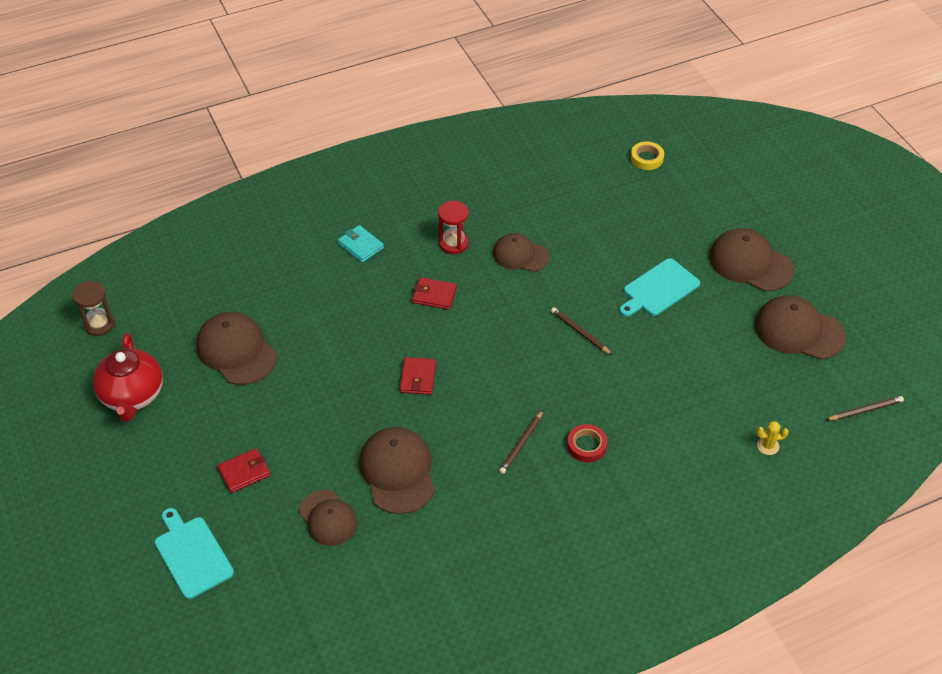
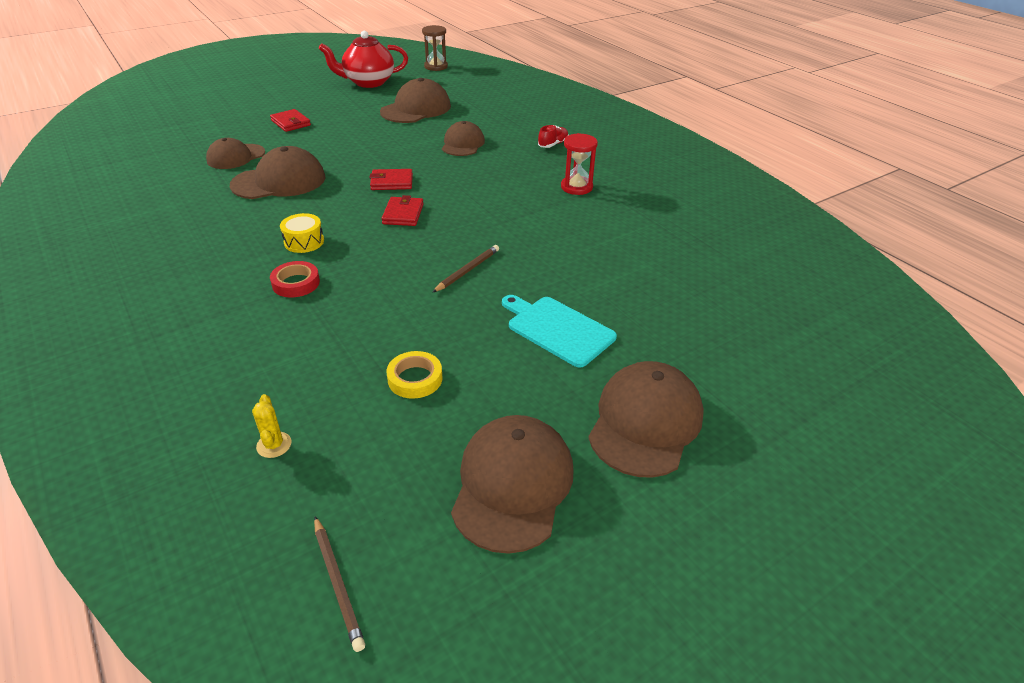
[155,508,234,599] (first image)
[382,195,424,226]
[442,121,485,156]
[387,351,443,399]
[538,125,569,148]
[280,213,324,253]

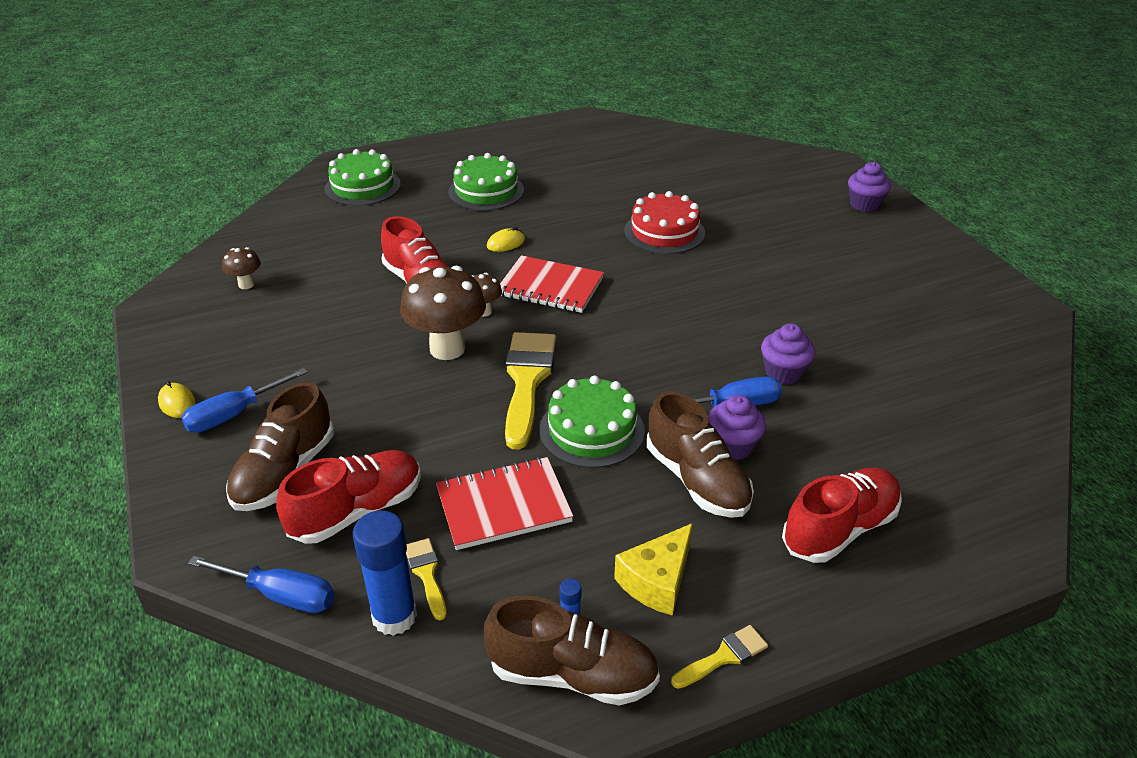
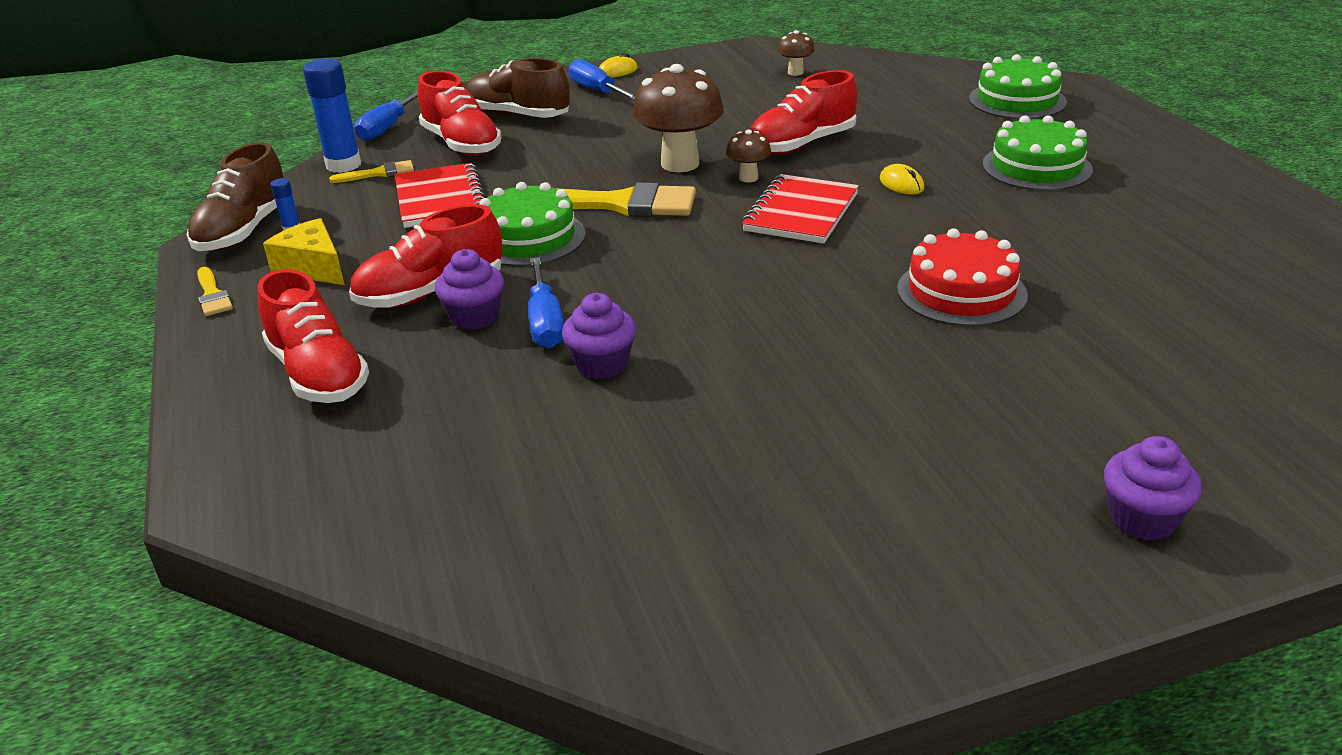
[349,204,503,308]

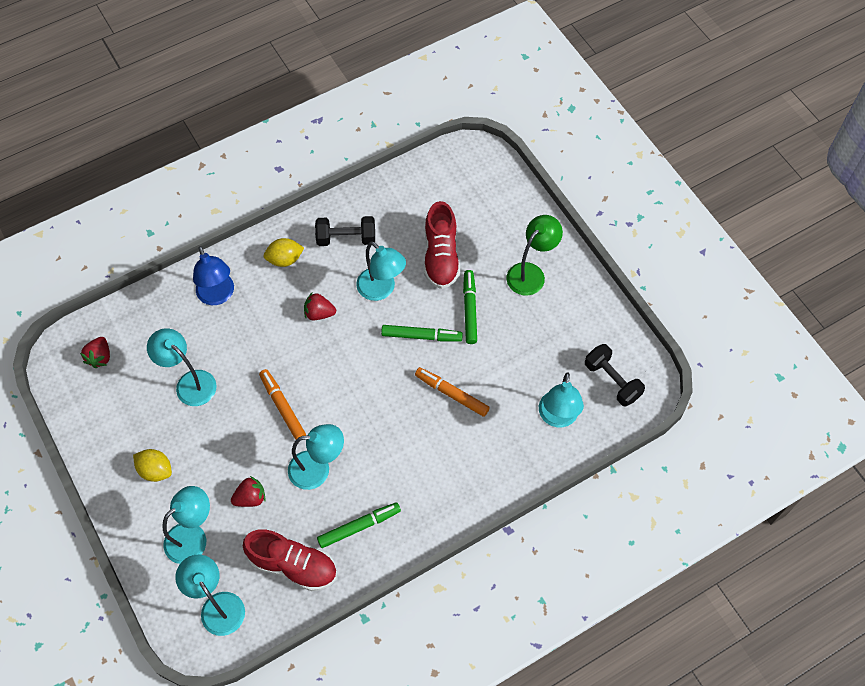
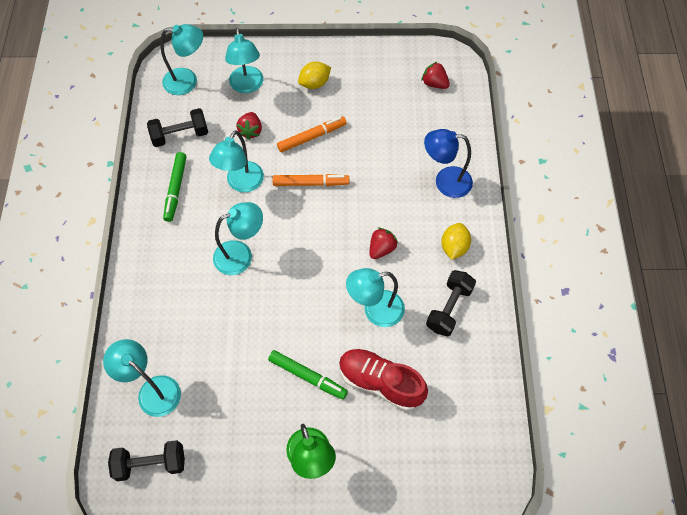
[381,325,463,342] (first image)
[213,202,263,275]
[277,116,347,152]
[147,108,208,147]

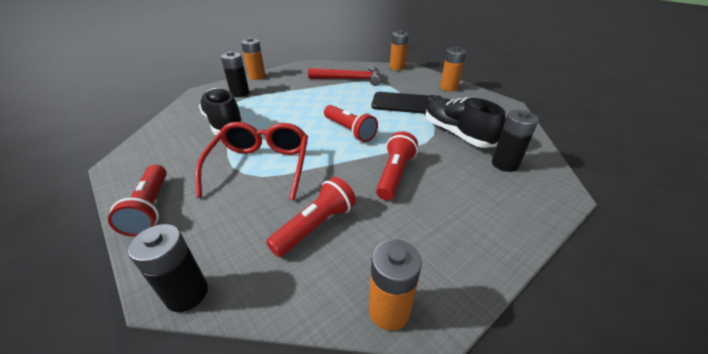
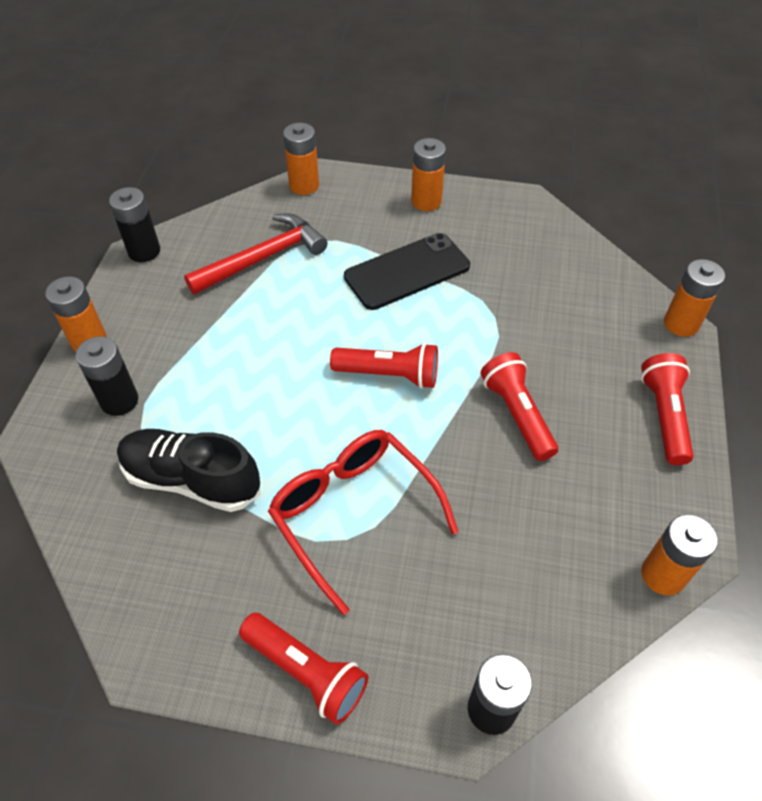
[425,97,505,148] (first image)
[664,259,725,337]
[641,353,694,465]
[109,187,160,262]

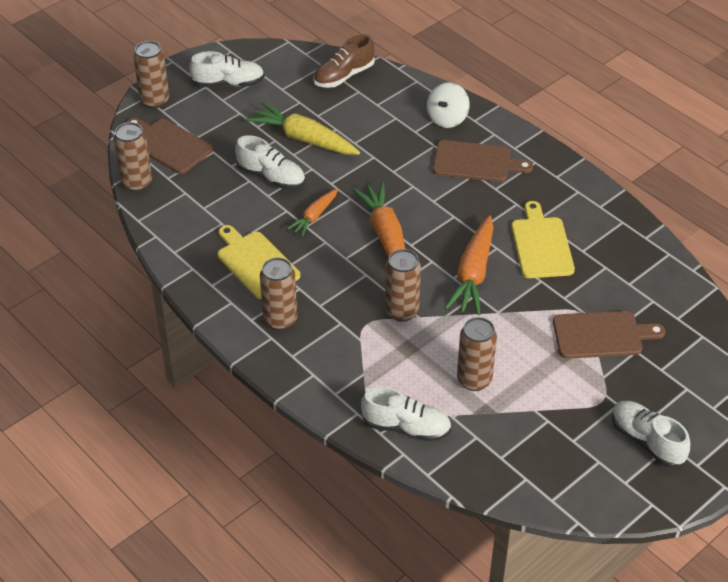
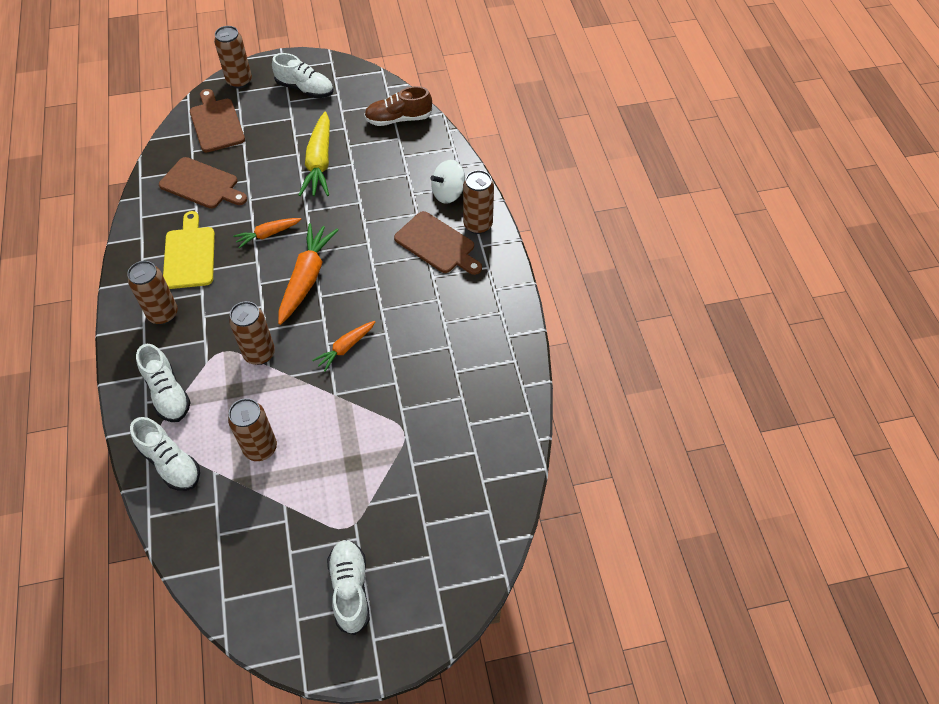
[511,201,575,278] (first image)
[463,170,494,234]
[136,344,191,422]
[159,157,247,209]
[299,112,330,196]
[312,321,375,372]

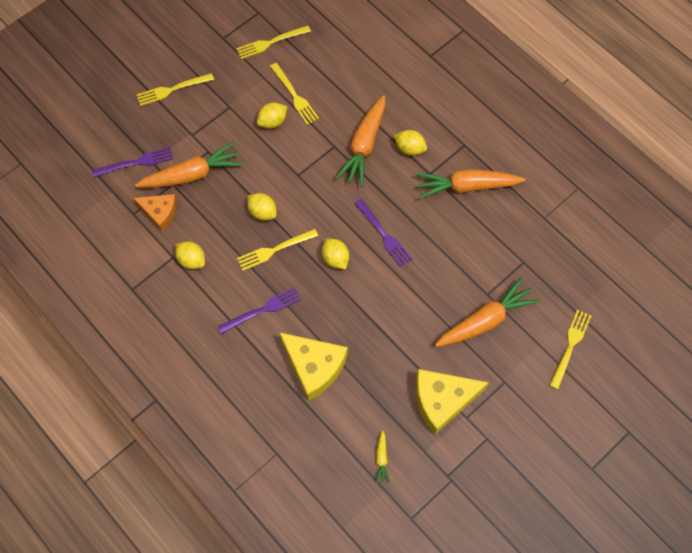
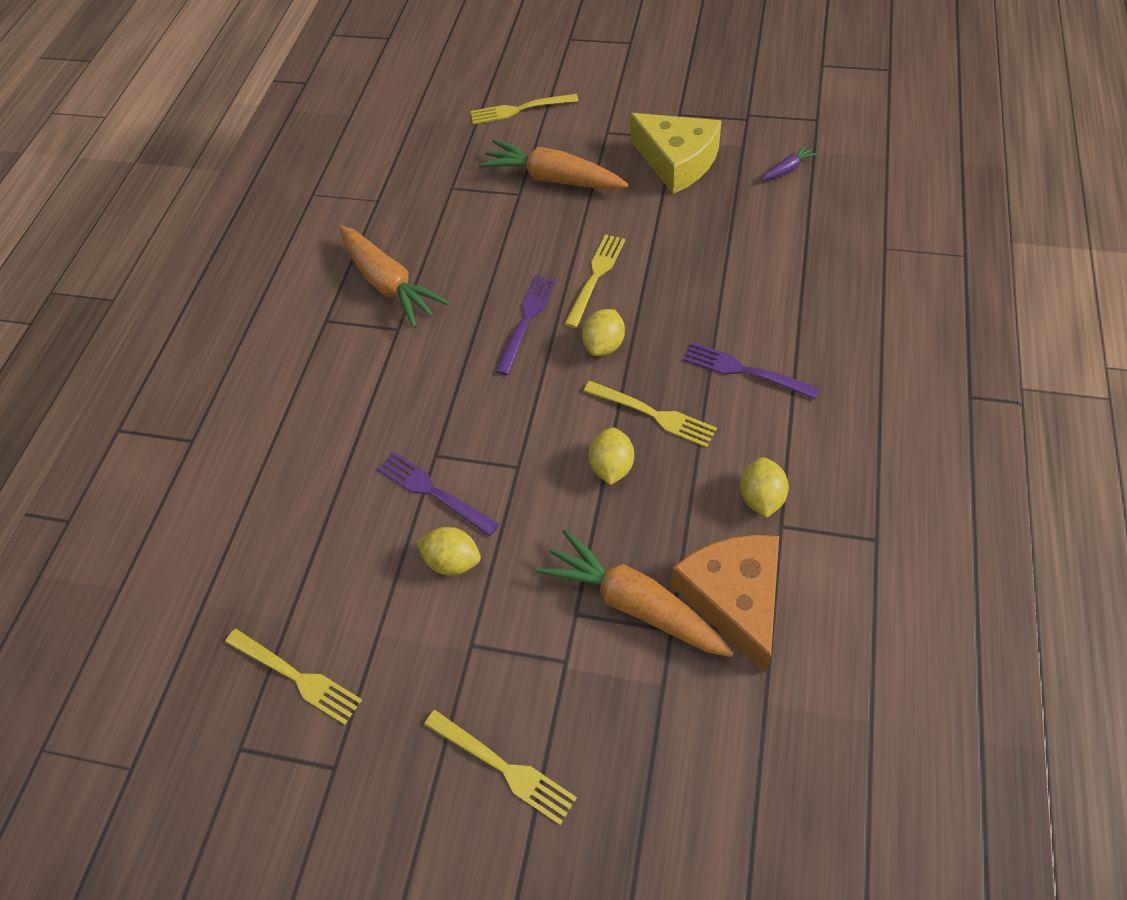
[279,332,348,401] (first image)
[335,95,385,187] (first image)
[394,130,427,156] (first image)
[377,452,499,536]
[564,234,625,328]
[761,145,818,180]
[671,535,779,673]

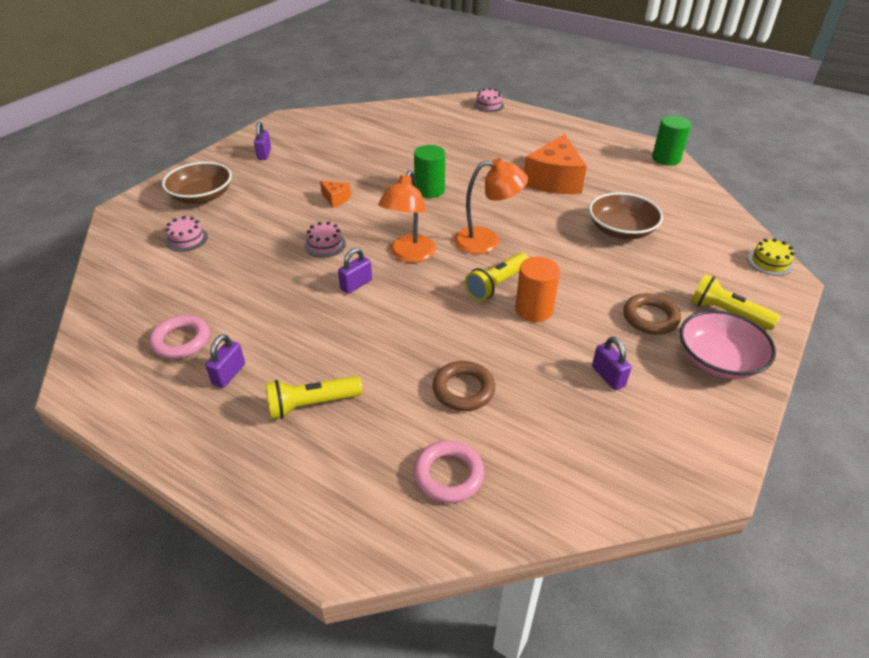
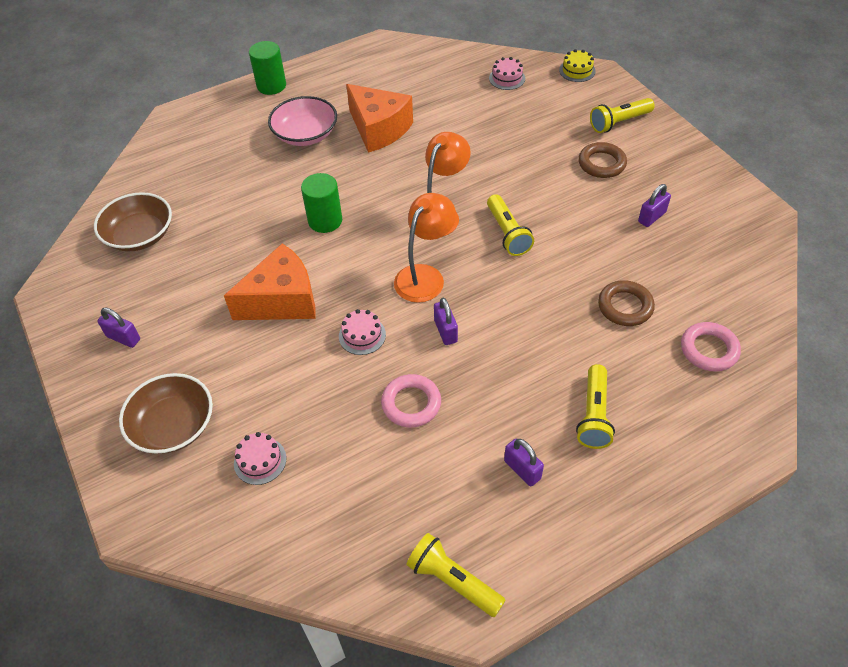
[515,257,560,322] (first image)
[406,533,506,617]
[381,374,441,428]
[489,57,525,90]
[94,192,172,251]
[249,41,286,95]
[268,96,337,146]
[394,193,456,303]
[638,184,671,227]
[224,243,316,320]

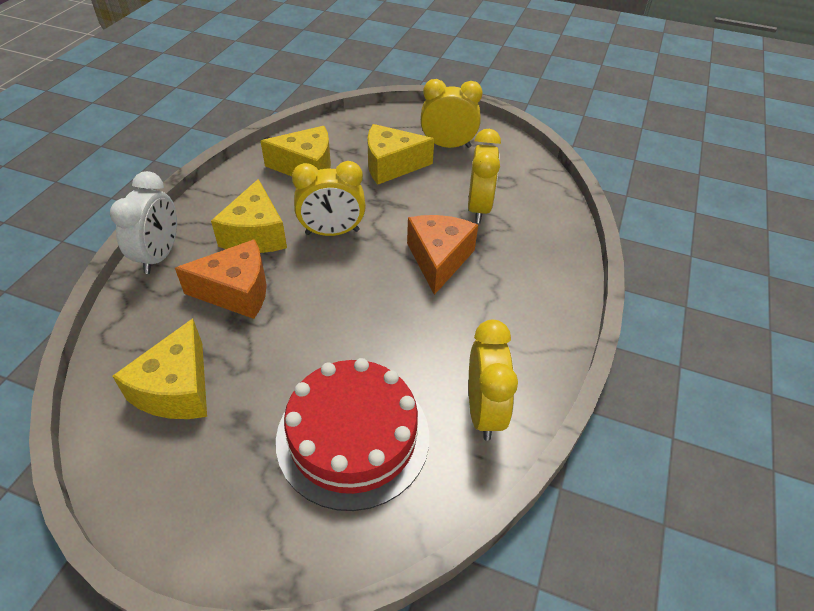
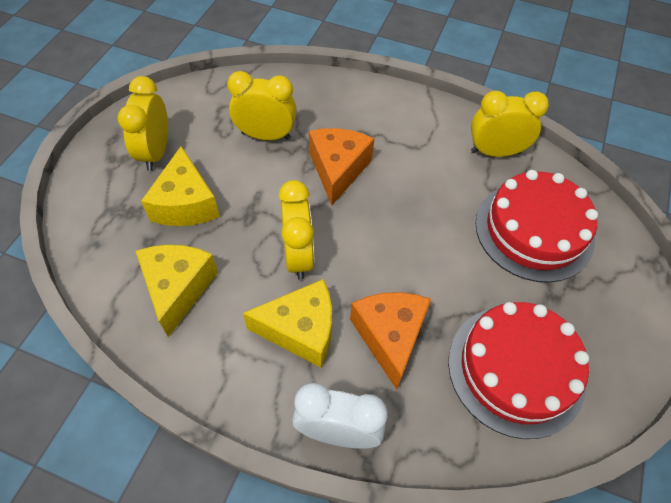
[448,302,589,439]
[309,128,374,205]

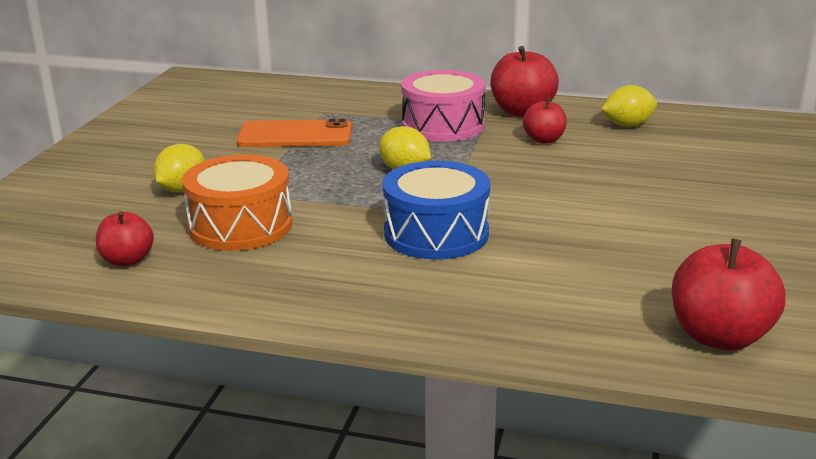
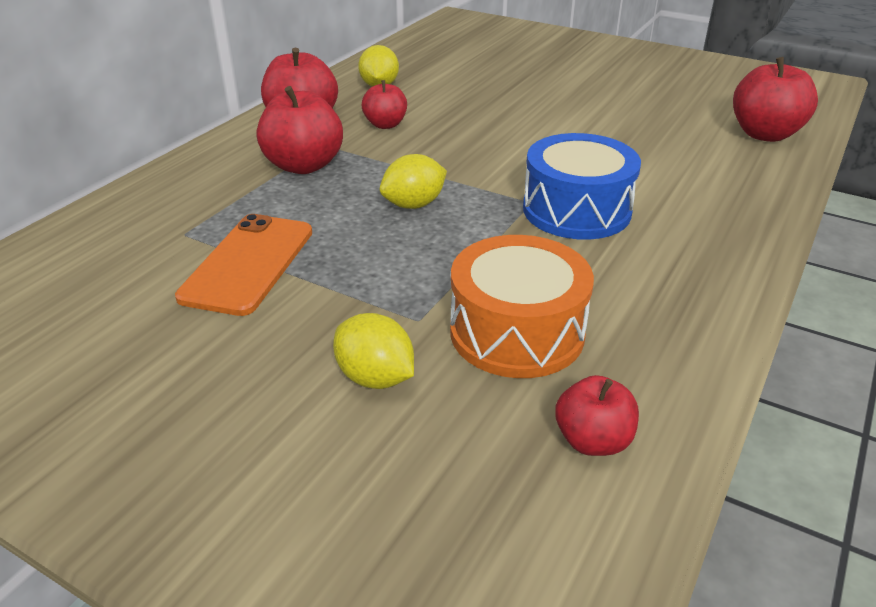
[257,86,343,174]

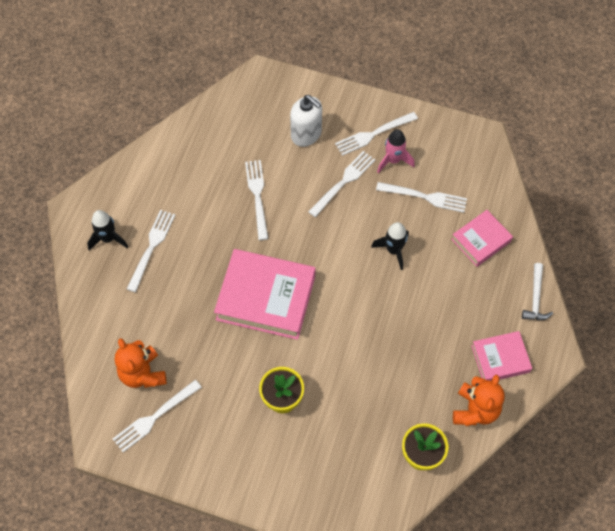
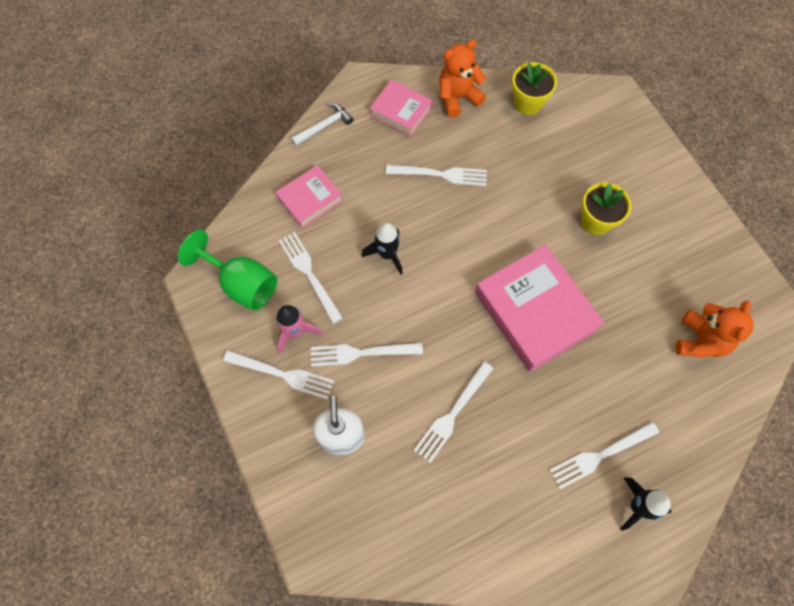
[178,230,277,311]
[386,165,487,186]
[275,165,343,229]

